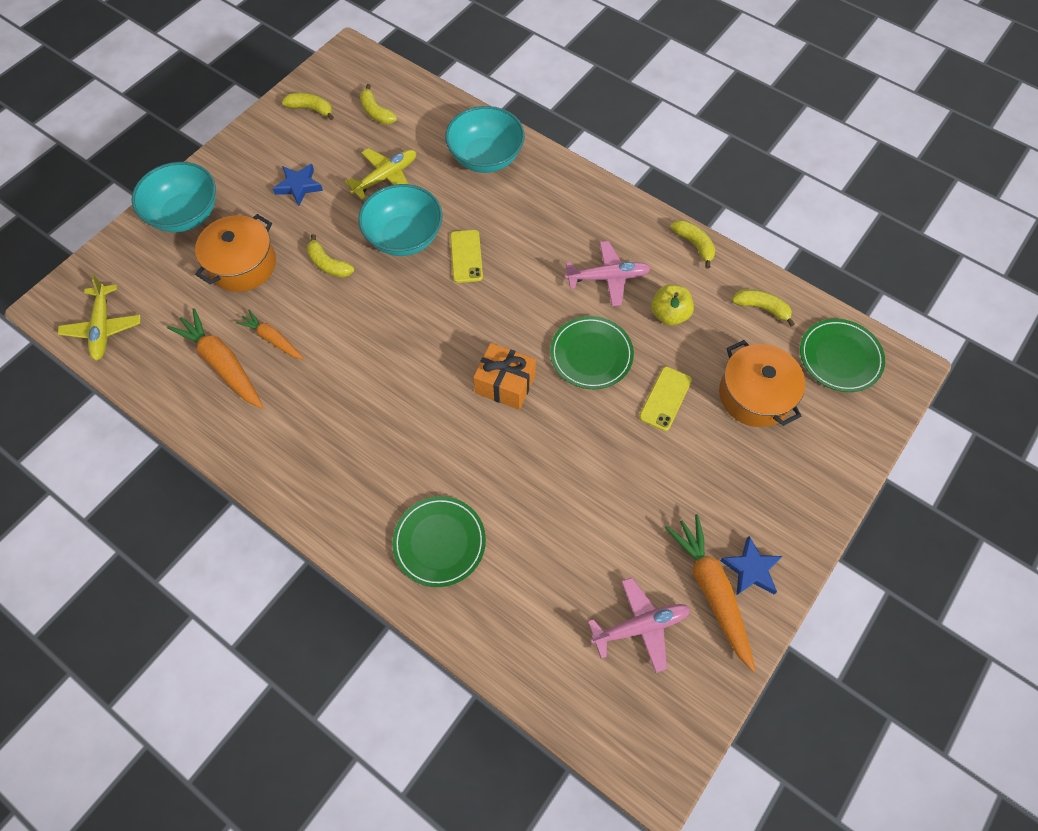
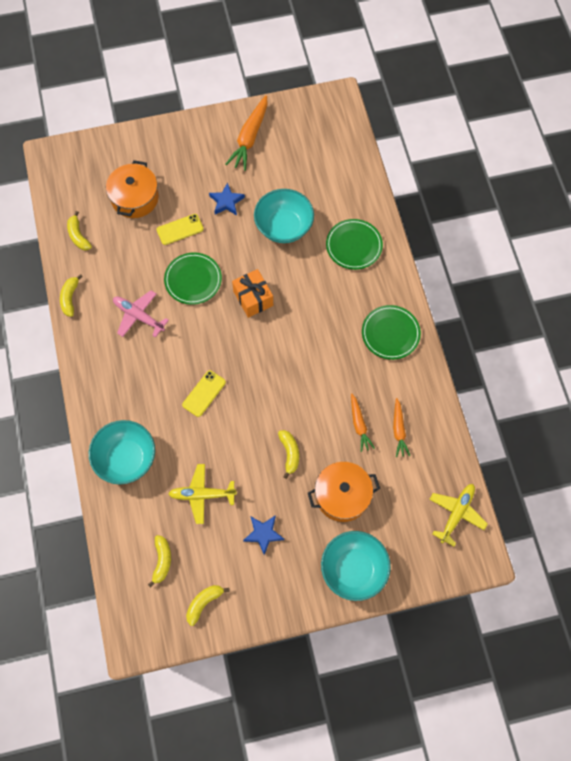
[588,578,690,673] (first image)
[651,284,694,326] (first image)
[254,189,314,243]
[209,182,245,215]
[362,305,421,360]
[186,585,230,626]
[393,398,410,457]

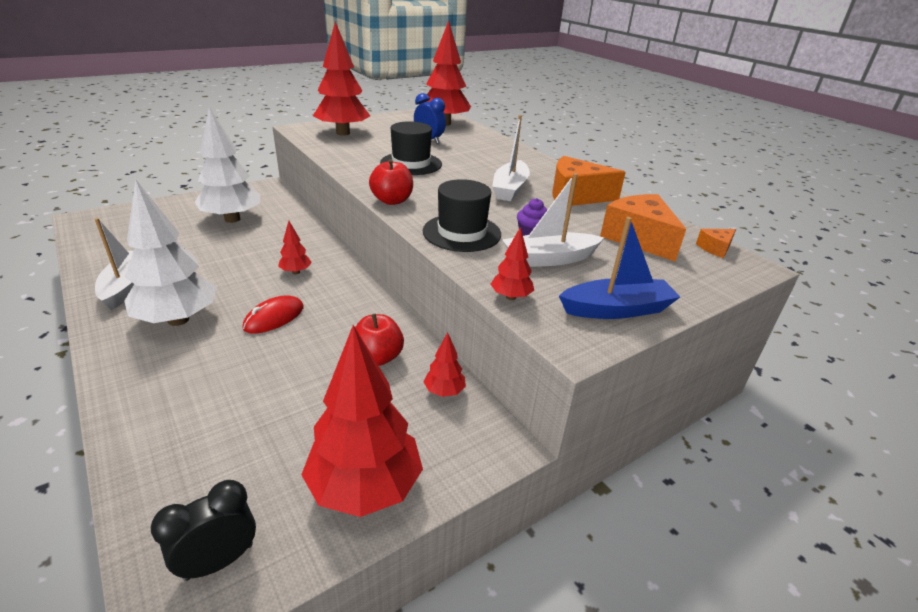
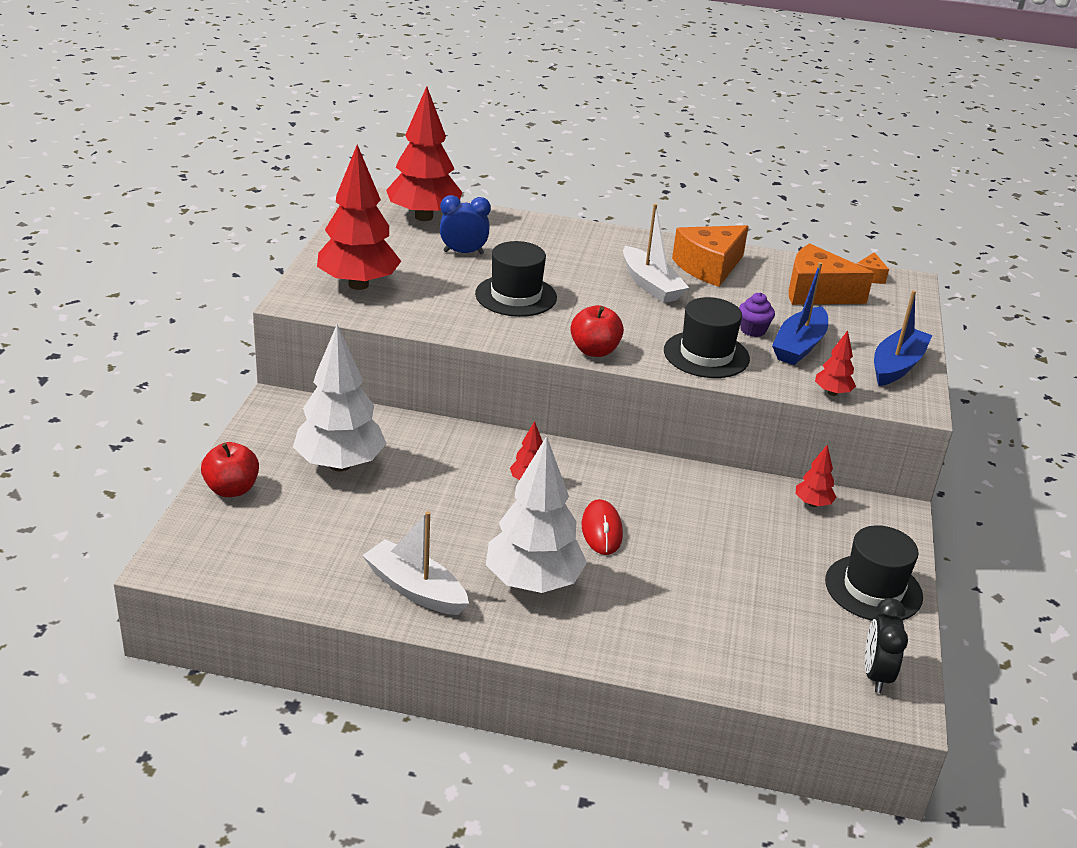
[201,442,259,497]
[825,525,923,621]
[772,262,828,365]

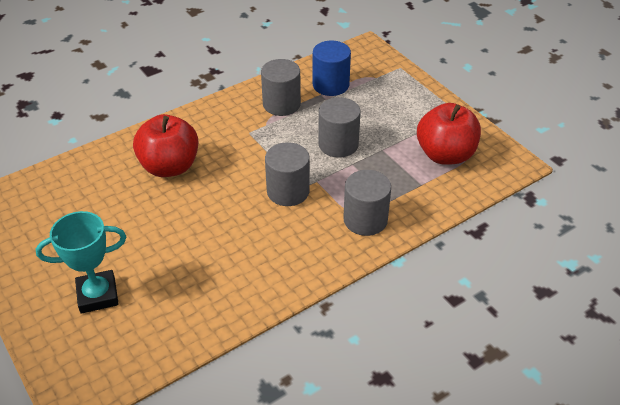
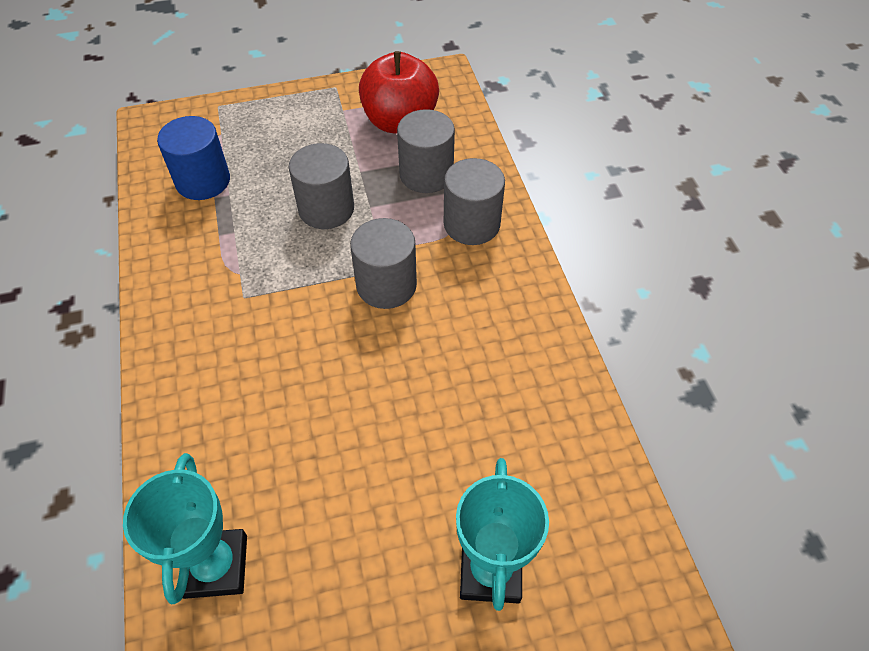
[133,114,198,177] (first image)
[123,453,247,604]
[397,109,455,193]

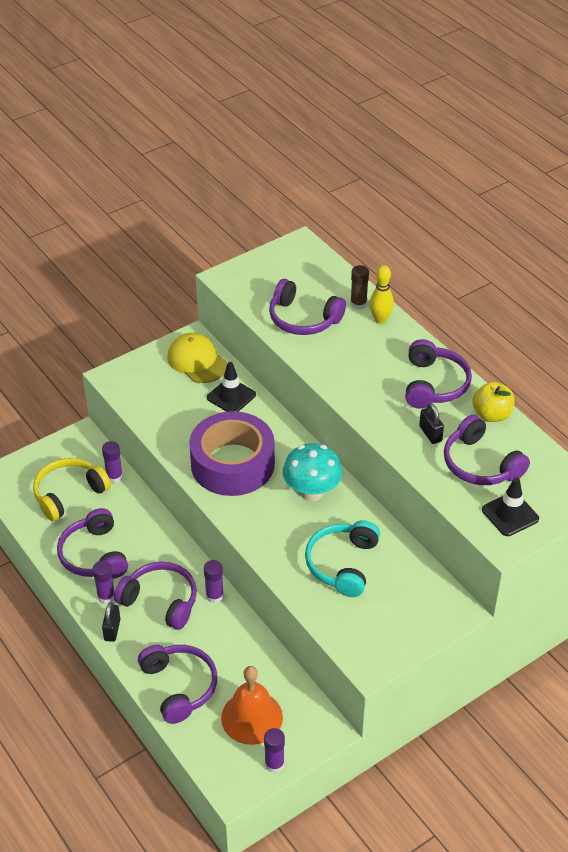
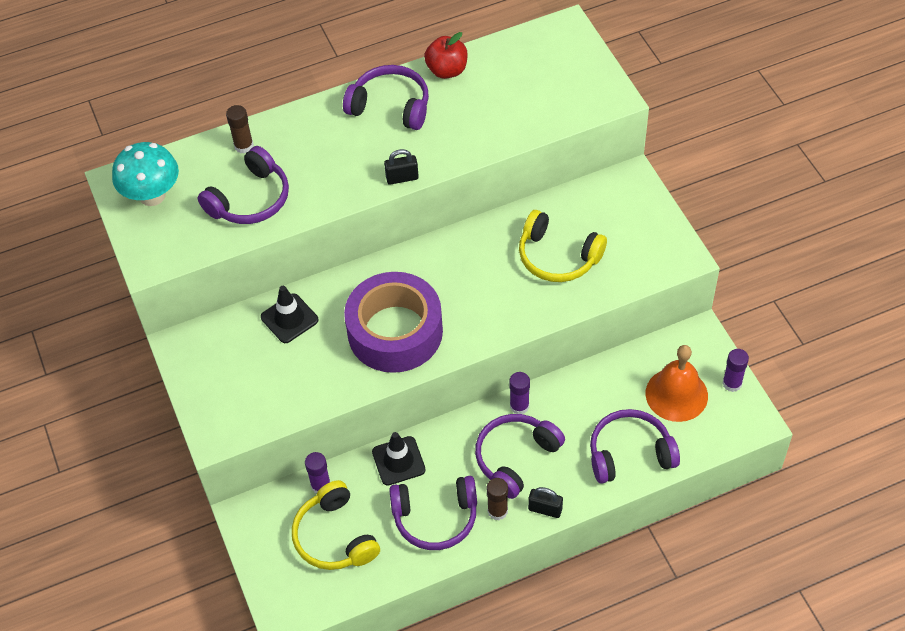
[167,333,227,383] (first image)
[369,265,394,324] (first image)
[444,415,530,485] (first image)
[112,142,179,206]
[384,149,419,185]
[372,432,426,486]
[487,478,508,520]
[519,210,607,282]
[424,32,468,79]

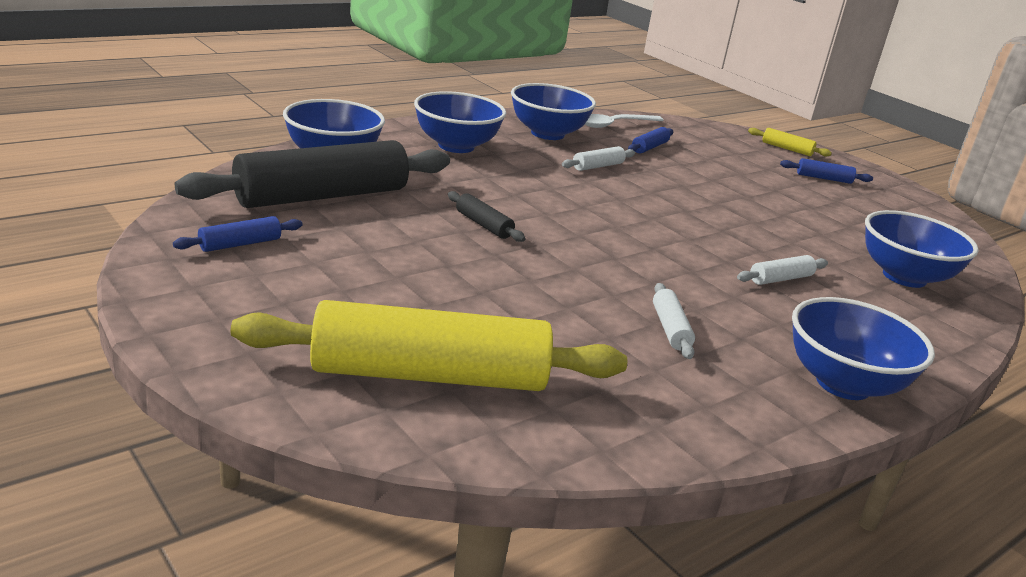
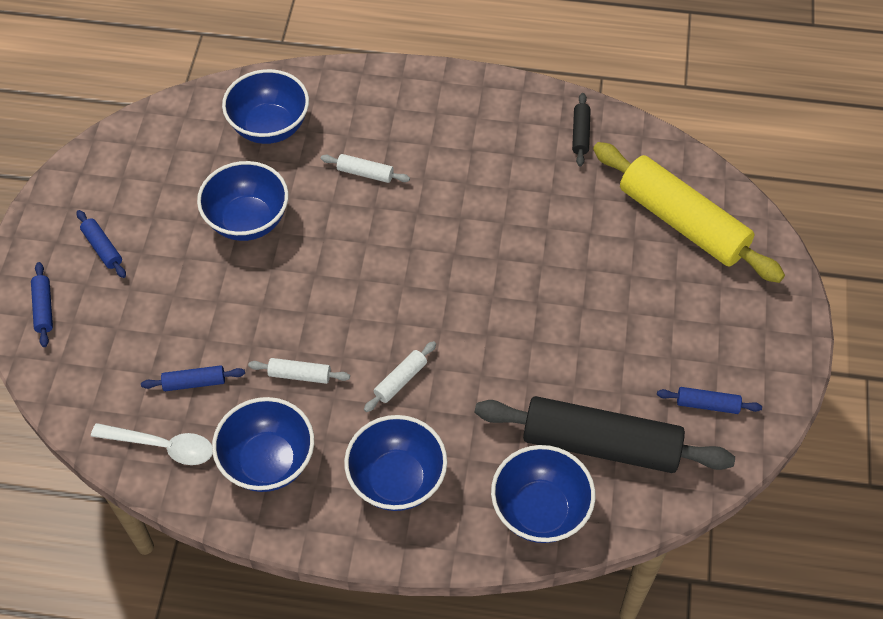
[572,93,591,166]
[364,341,436,412]
[197,161,289,241]
[31,262,53,347]

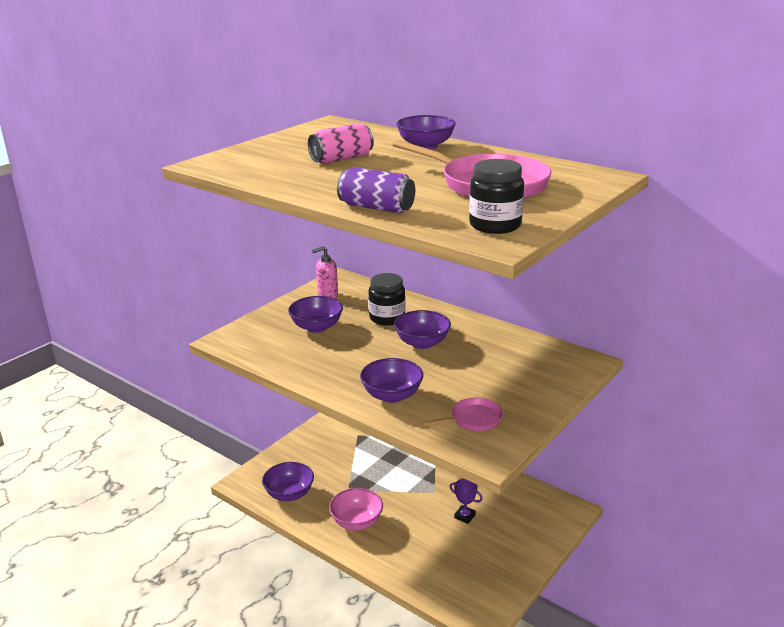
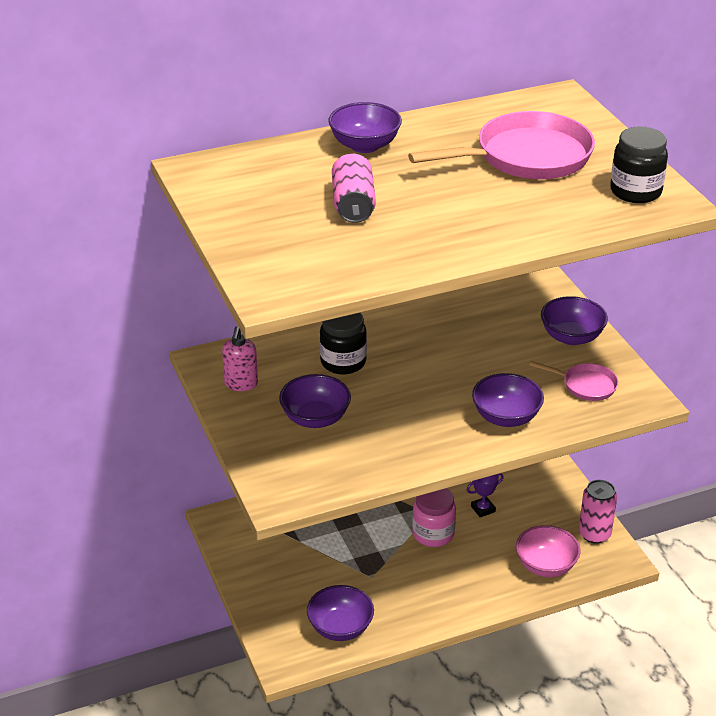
[337,167,415,213] (first image)
[412,488,456,547]
[579,480,617,544]
[516,525,580,577]
[541,296,608,345]
[529,361,618,401]

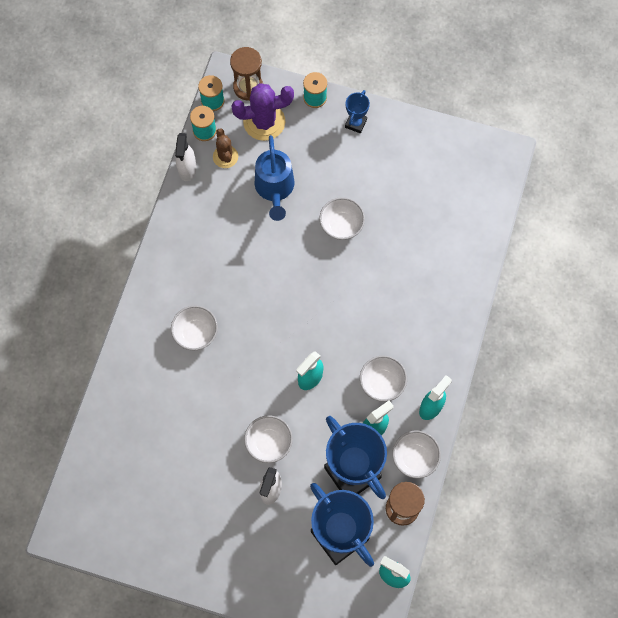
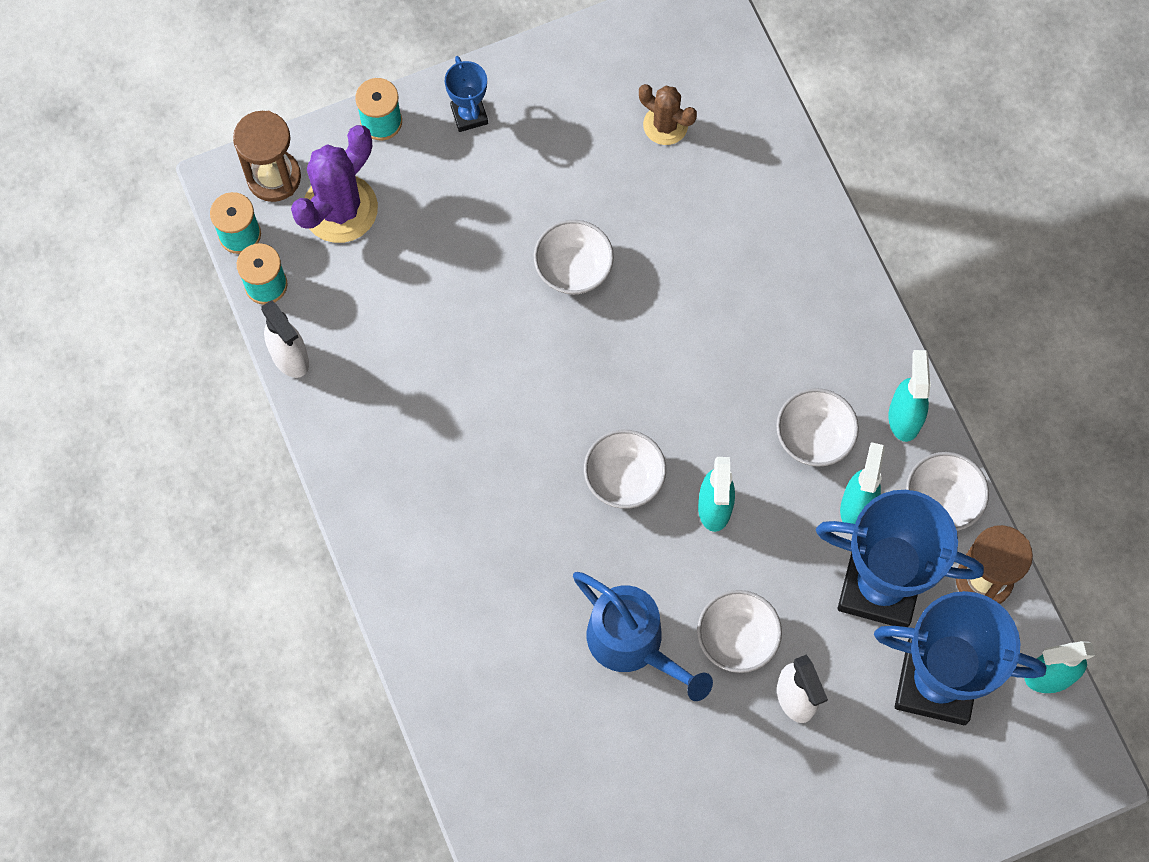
[584,430,666,509]
[639,84,697,145]
[573,572,713,701]

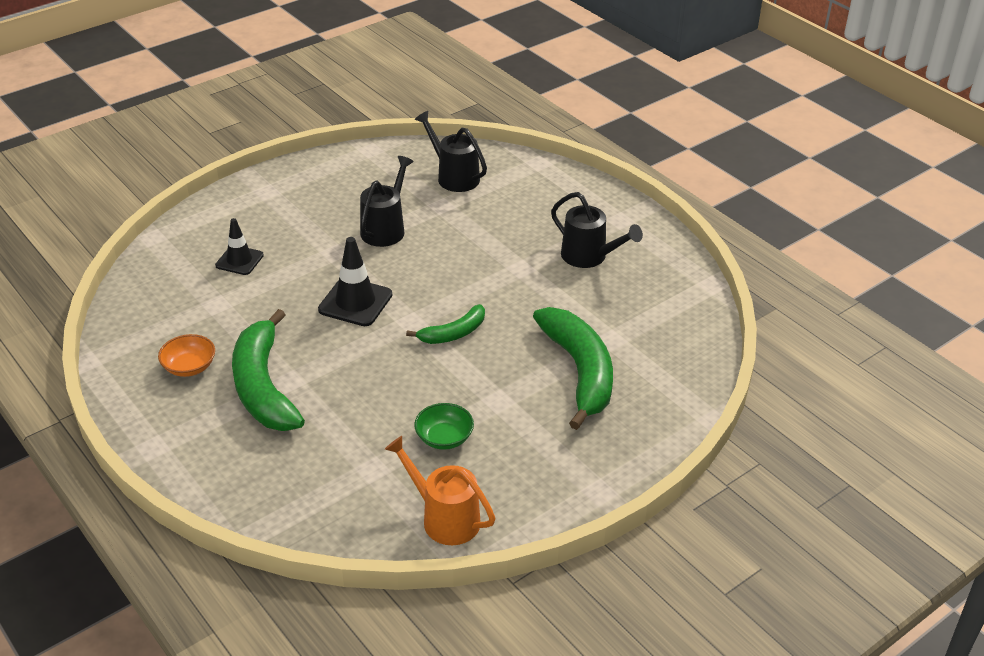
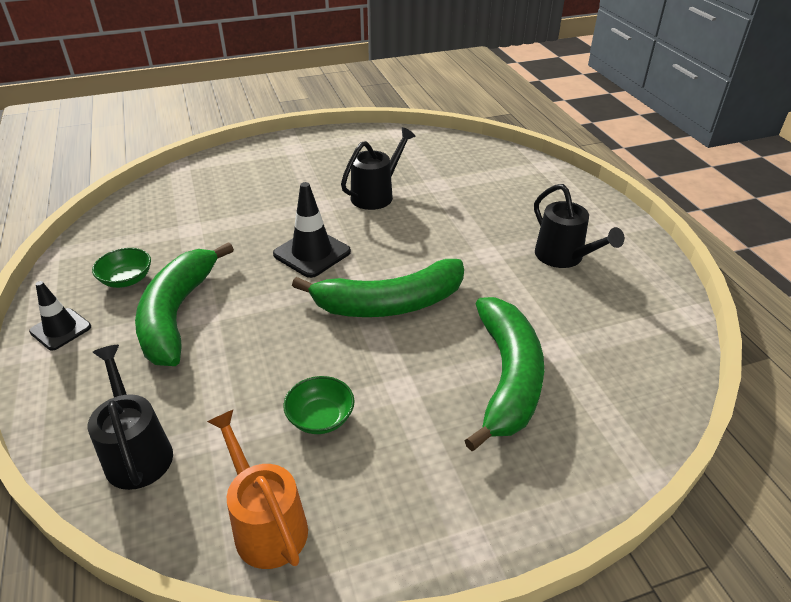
[29,281,91,351]
[87,345,173,490]
[92,248,151,288]
[292,259,464,317]

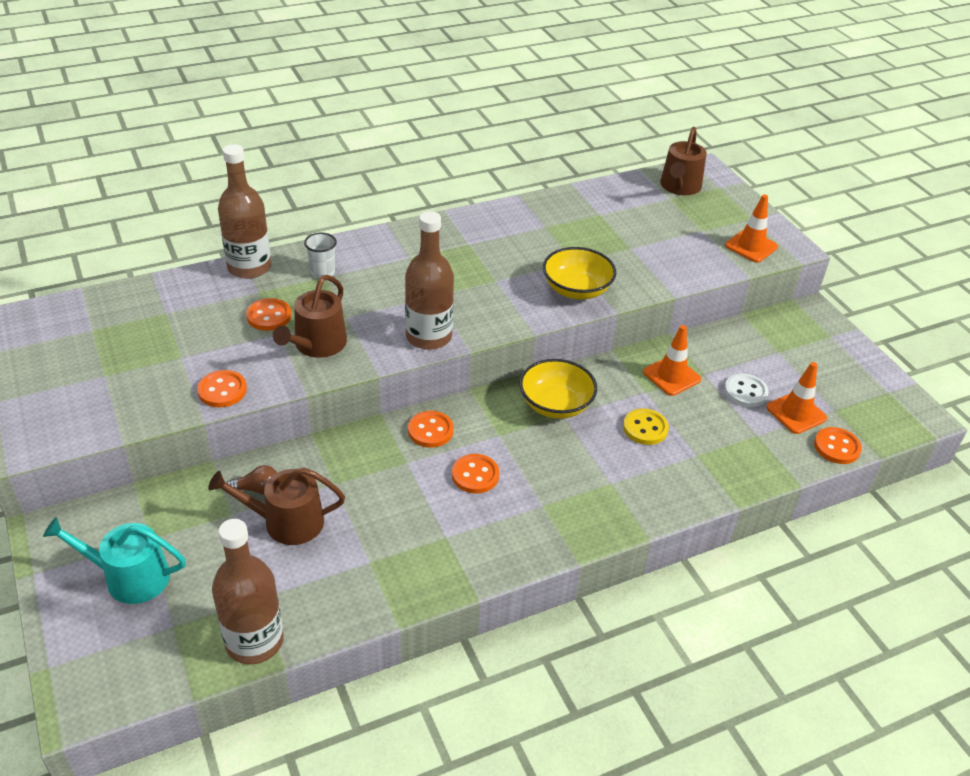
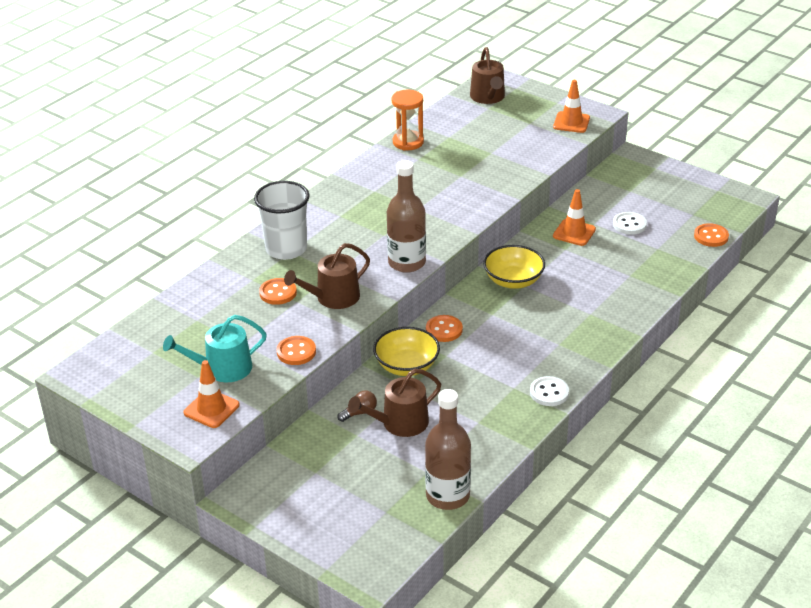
[218,144,271,279] (first image)
[452,454,499,494] (first image)
[623,409,669,445] (first image)
[391,90,424,151]
[530,376,569,406]
[163,315,267,382]
[373,327,440,376]
[184,360,240,428]
[284,243,370,309]
[254,181,310,260]

